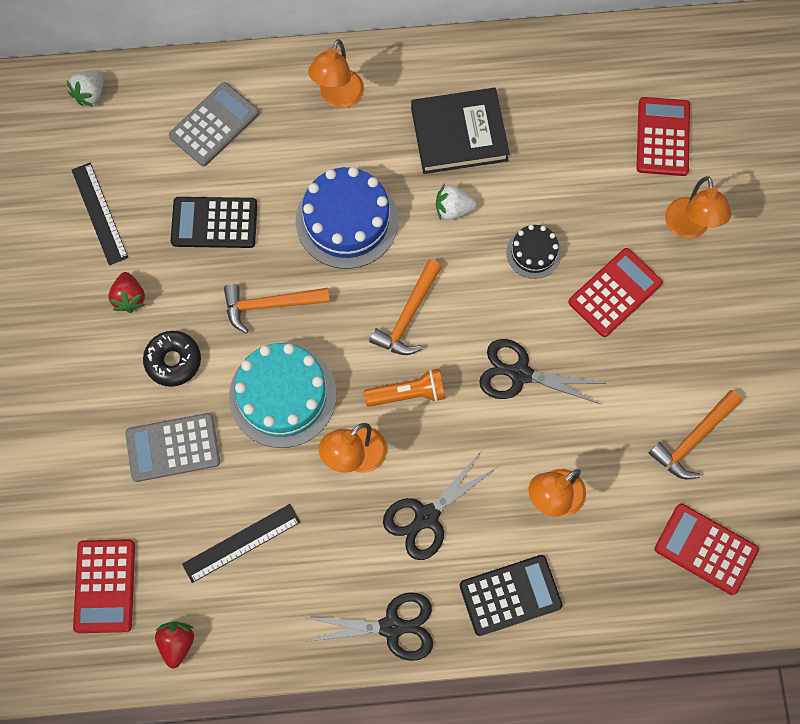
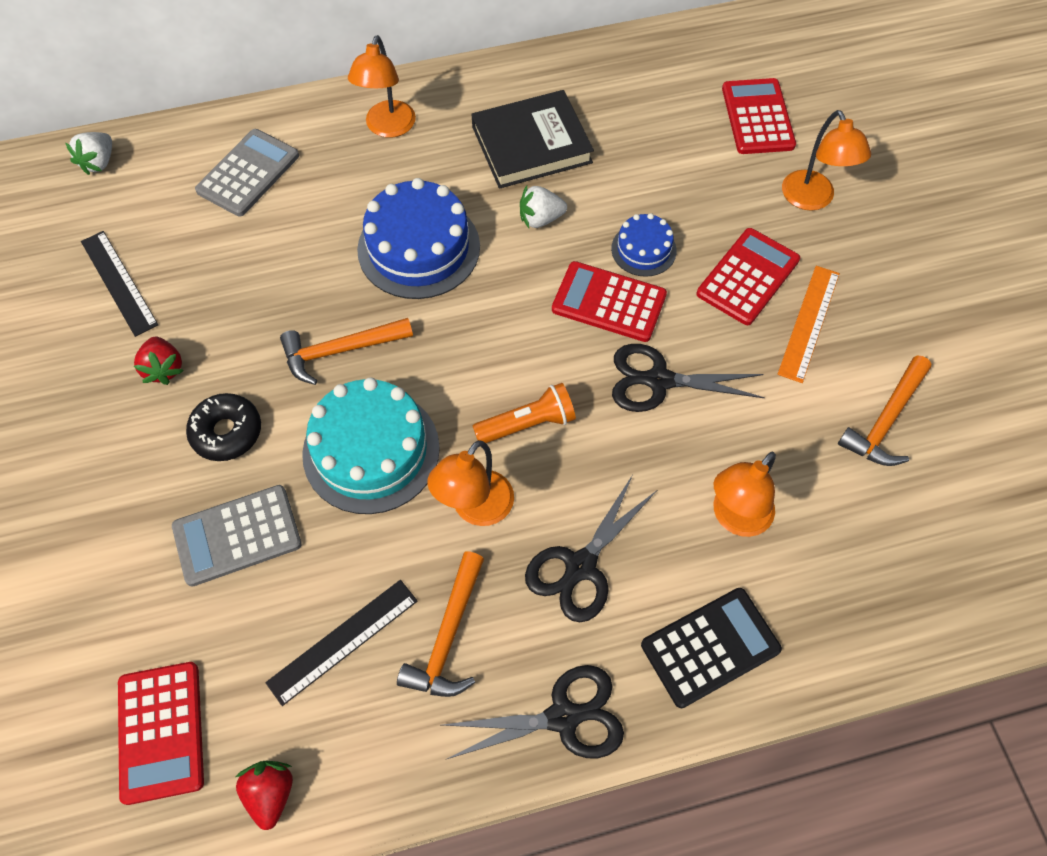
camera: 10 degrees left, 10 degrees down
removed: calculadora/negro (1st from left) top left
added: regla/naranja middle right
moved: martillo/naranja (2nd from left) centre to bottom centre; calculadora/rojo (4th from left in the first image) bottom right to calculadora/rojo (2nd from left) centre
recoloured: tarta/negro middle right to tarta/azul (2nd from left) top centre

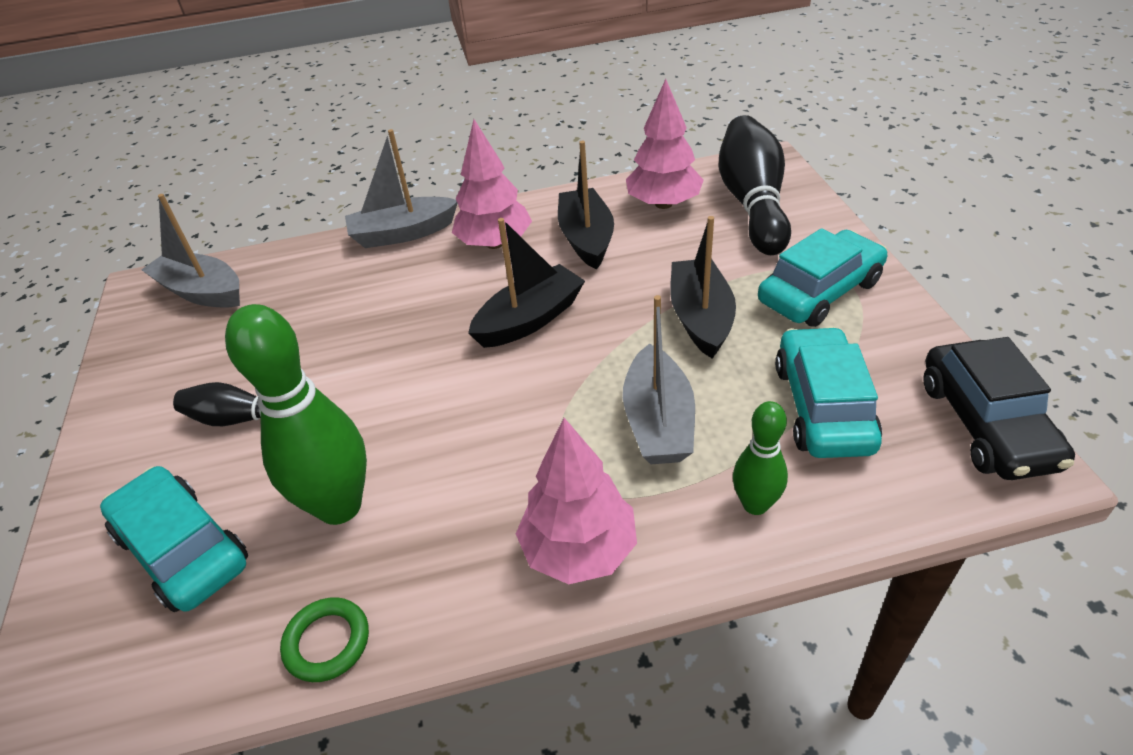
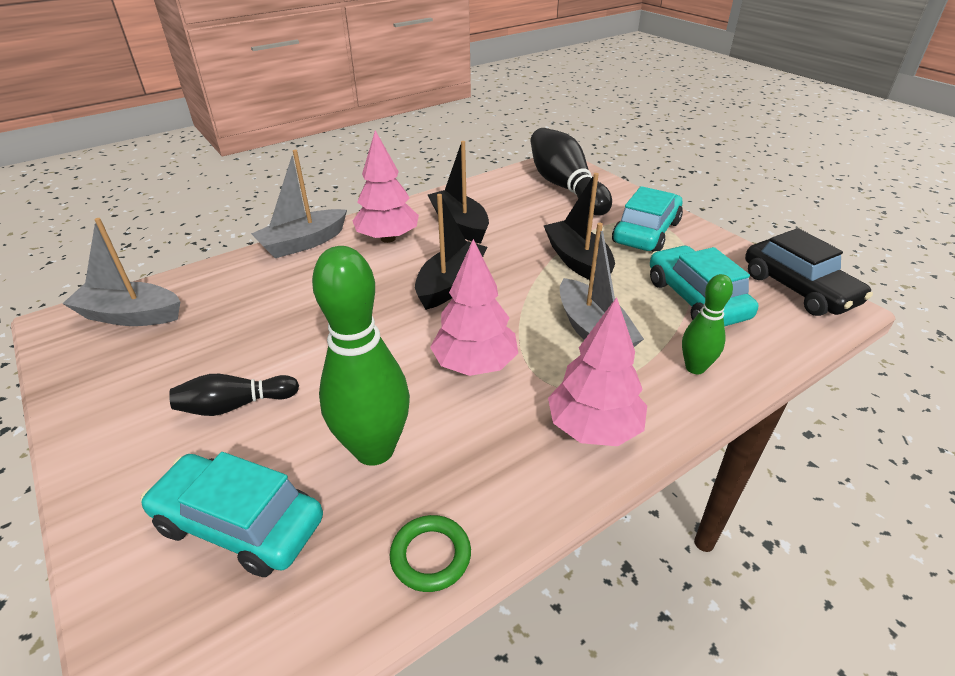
camera: 25 degrees left, 5 degrees down
moved: árbol/rosa (3rd from left in the first image) top centre to árbol/rosa (2nd from left) centre

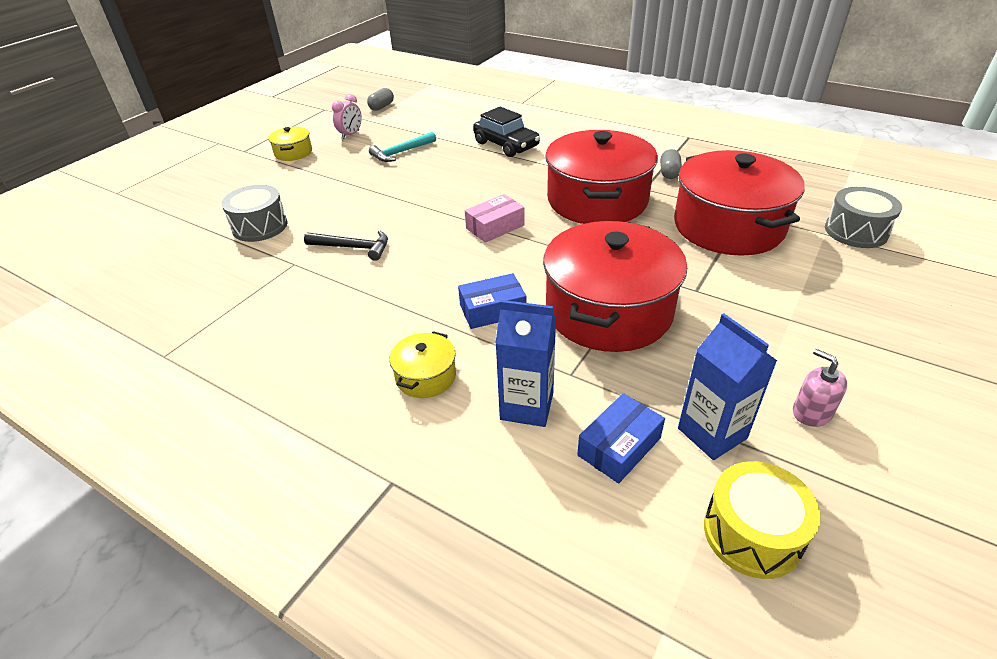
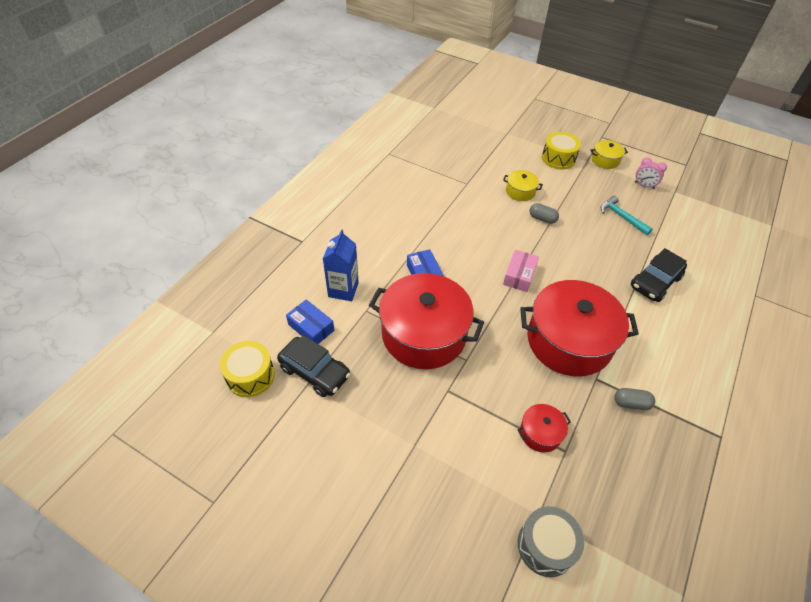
camera: 85 degrees right, 10 degrees up
removed: tambor/gris (1st from left) top left; martillo/negro centre; dispensador de jabón/rosa middle right
added: tambor/amarillo (2nd from left) top right
moved: cápsula/gris (1st from left) top centre to middle right; olla/amarillo (2nd from left in the first image) centre to olla/amarillo (1st from left) top centre
replaced: cartón de leche/azul (2nd from left) middle right to coche/negro (1st from left) centre
turned: caja/rosa top centre = centre 60 degrees clockwise
resized: olla/rojo (3rd from left in the first image) top right = bottom right x0.44

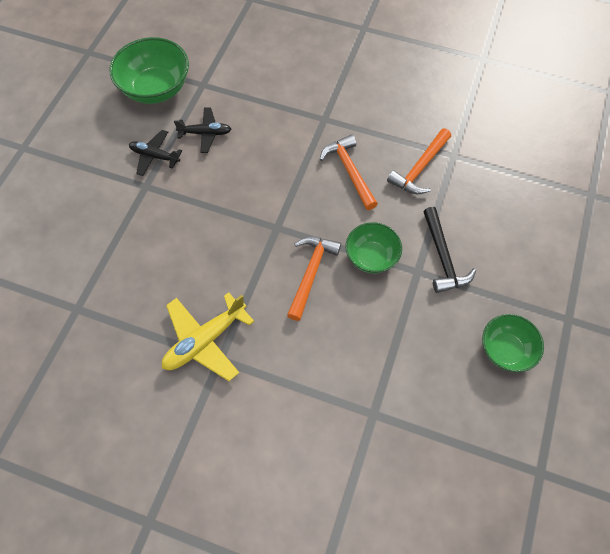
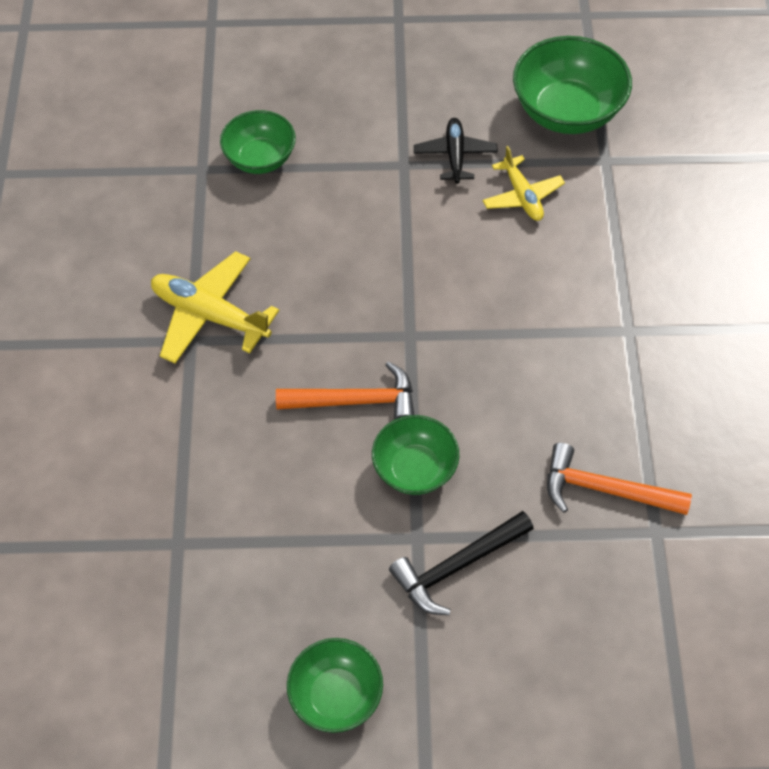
camera: 70 degrees right, 5 degrees down
removed: martillo/naranja (2nd from left) top centre
added: cuenco/verde (1st from left) top centre
recoloured: avión/negro (2nd from left) top left to avión/amarillo (2nd from left) top right

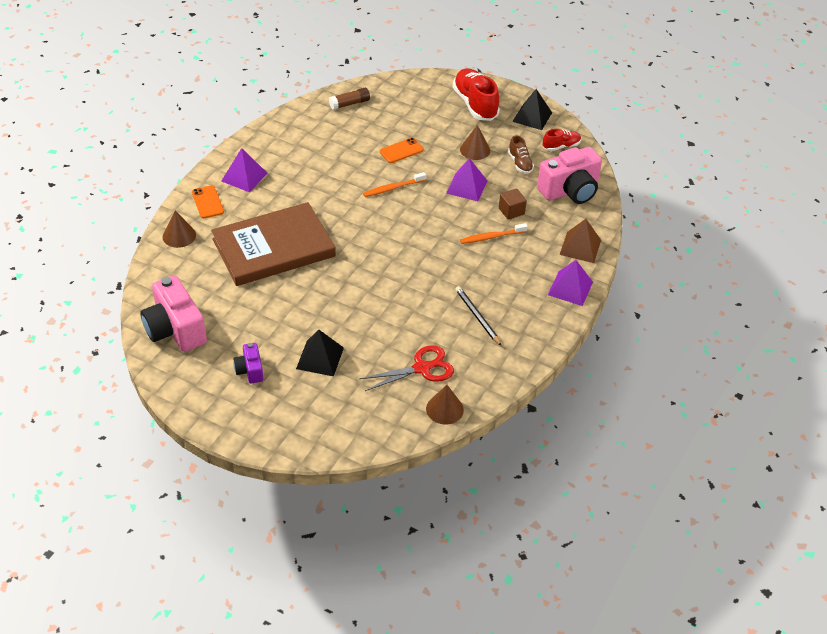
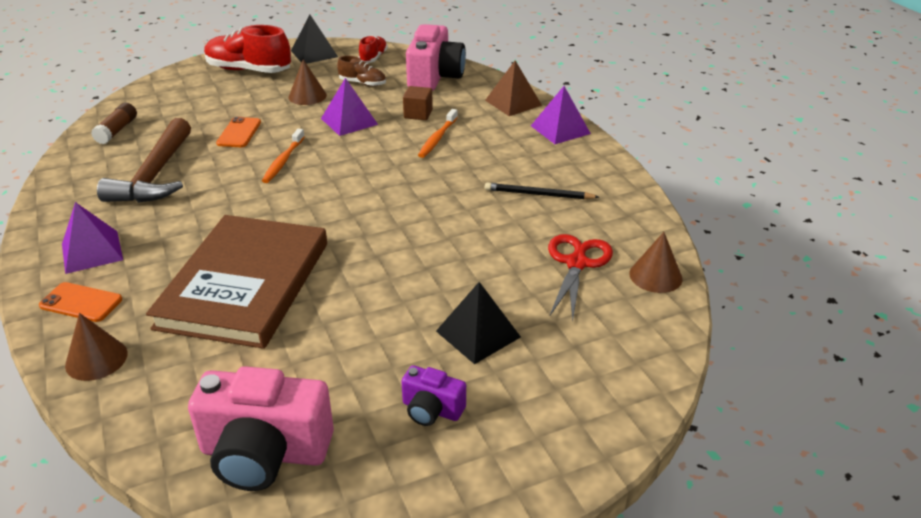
camera: 50 degrees left, 10 degrees down
added: martillo/marrón top left

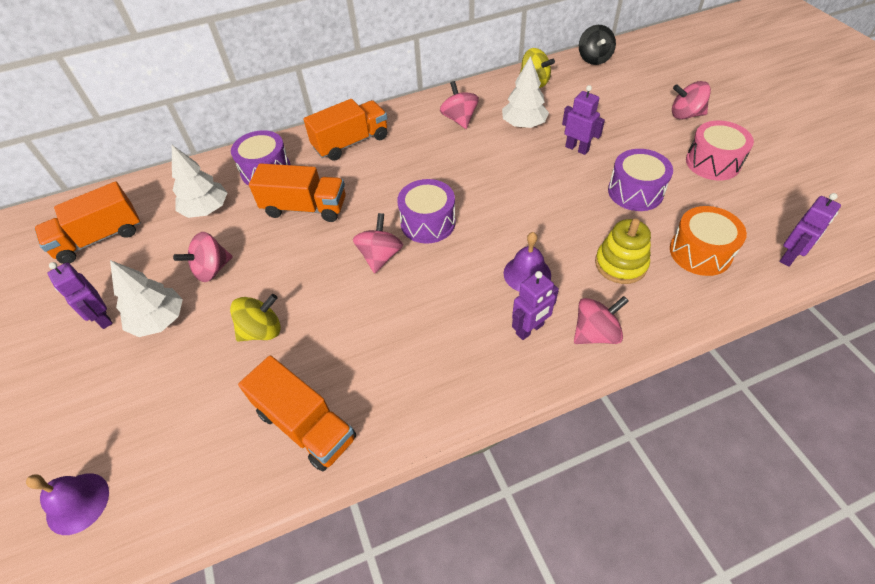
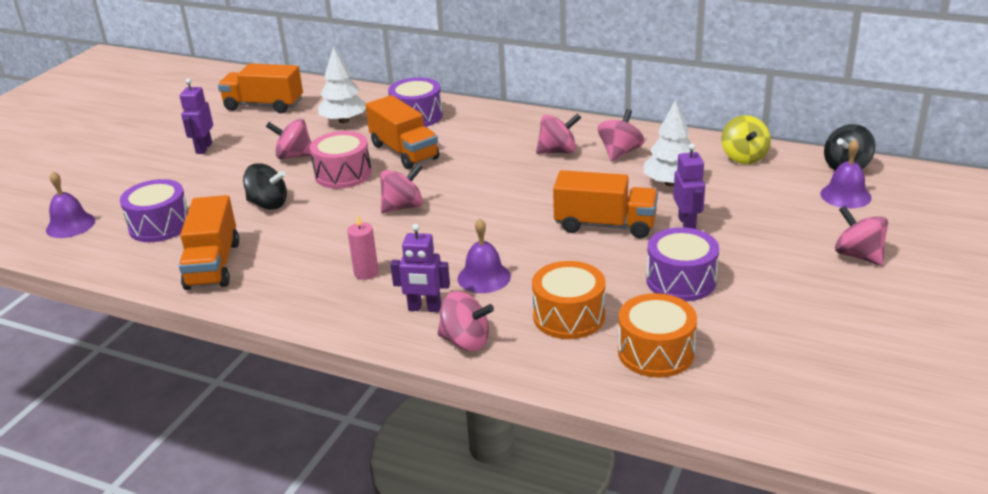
camera: 45 degrees right, 20 degrees down
removed: robot/morado (4th from left) middle right; árbol/blanco (1st from left) middle left
added: peonza/rosa (4th from left) top centre; campana/morado (3rd from left) middle right; vela/rosa centre
moved: camión/naranja (4th from left) top centre to centre; tambor/rosa top right to top centre; tambor/morado (2nd from left in the first image) centre to tambor/morado (1st from left) middle left
replaced: juguete apilable/amarillo middle right to tambor/naranja (1st from left) centre
recoloured: peonza/amarillo (1st from left) middle left to peonza/negro (1st from left) middle left

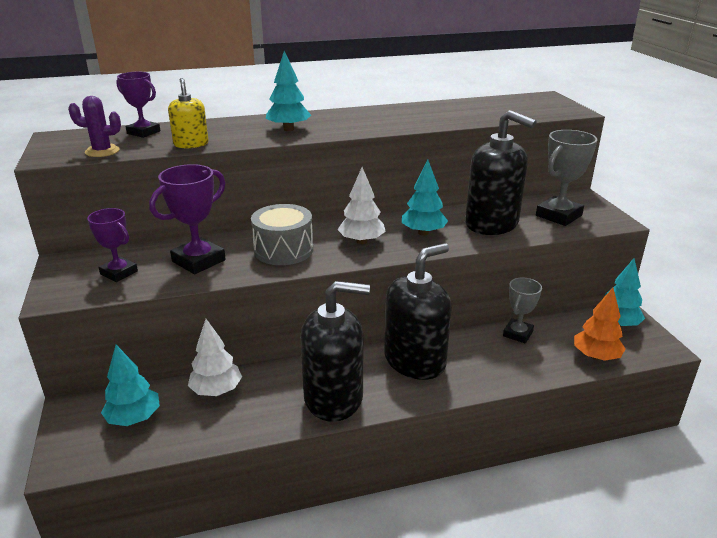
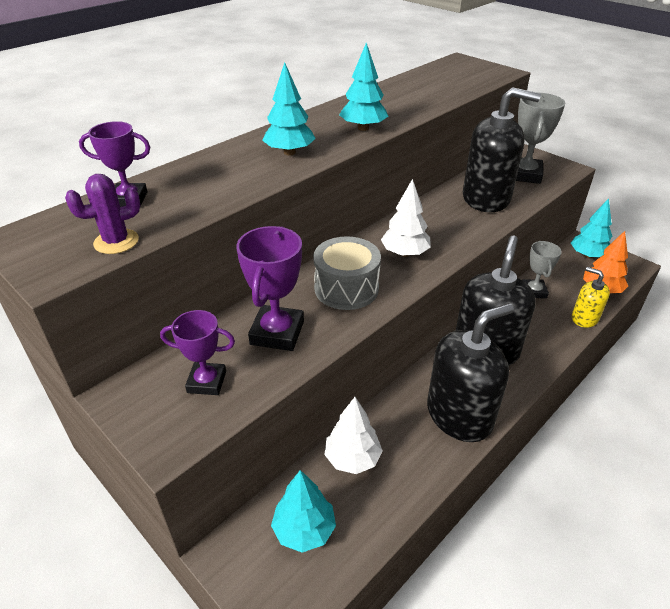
camera: 30 degrees left, 10 degrees up
moved: dispensador de jabón/amarillo top left to middle right; árbol/turquesa (3rd from left) centre to top centre

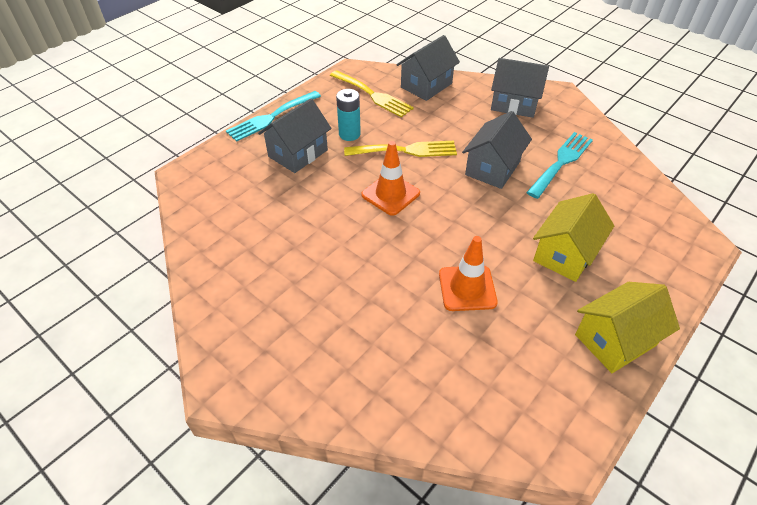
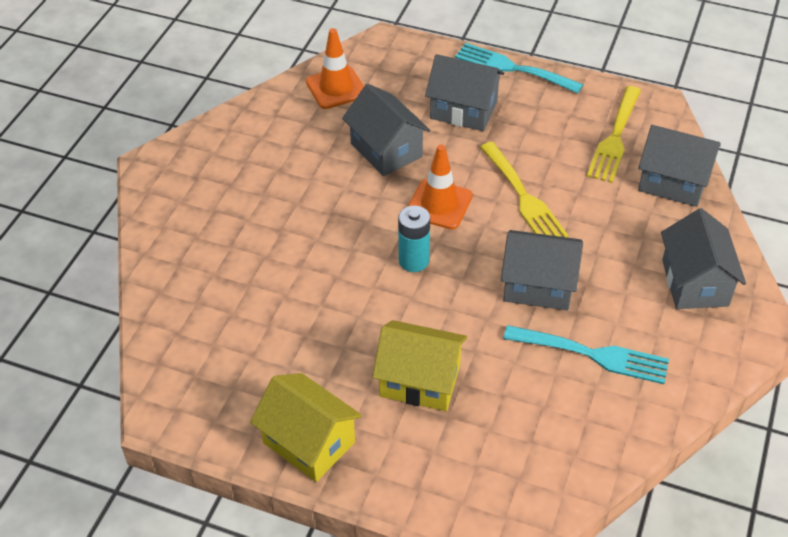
camera: 70 degrees right, 0 degrees up
added: casa/gris (1st from left) top centre
moved: pila/turquesa top centre to centre; cono de tráfico/naranja (2nd from left in the first image) centre to cono de tráfico/naranja (1st from left) top centre

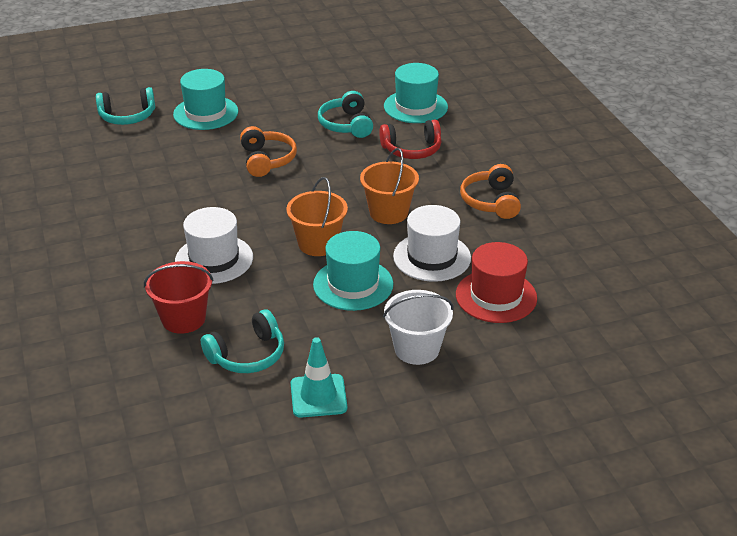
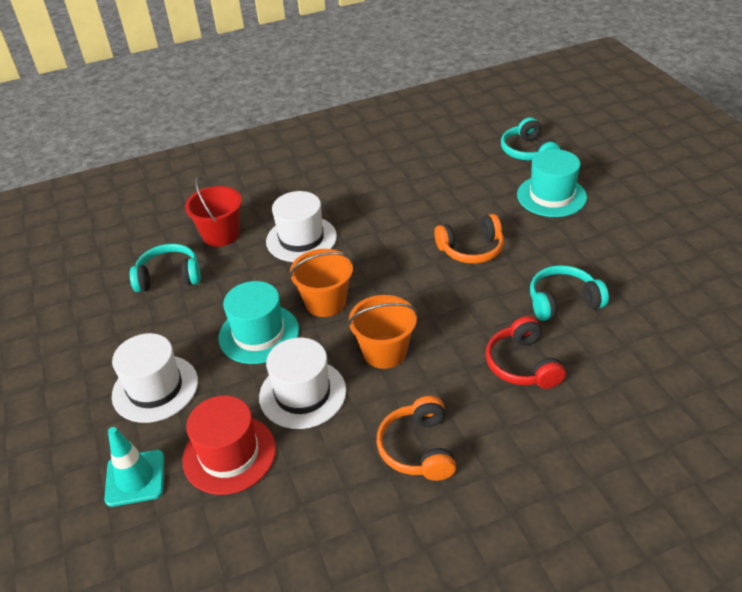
camera: 90 degrees right, 5 degrees up
removed: sombrero/turquesa (3rd from left) top centre
moved: cono de tráfico/turquesa bottom centre to bottom left
replaced: balde/blanco centre to sombrero/blanco (1st from left) middle left
turned: auriculares/naranja (2nd from left in the first image) centre = bottom centre 90 degrees counterclockwise; auriculares/turquesa (2nd from left in the first image) middle left = middle left 120 degrees clockwise

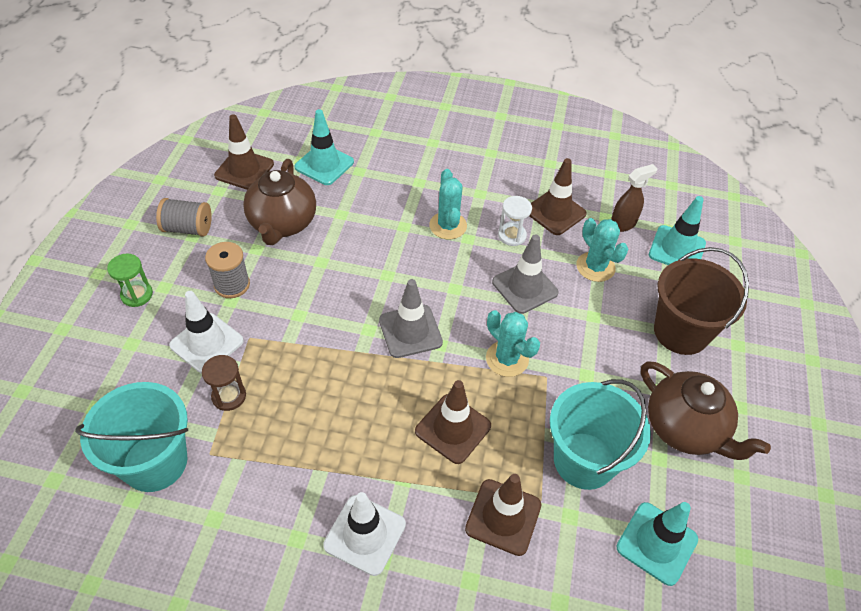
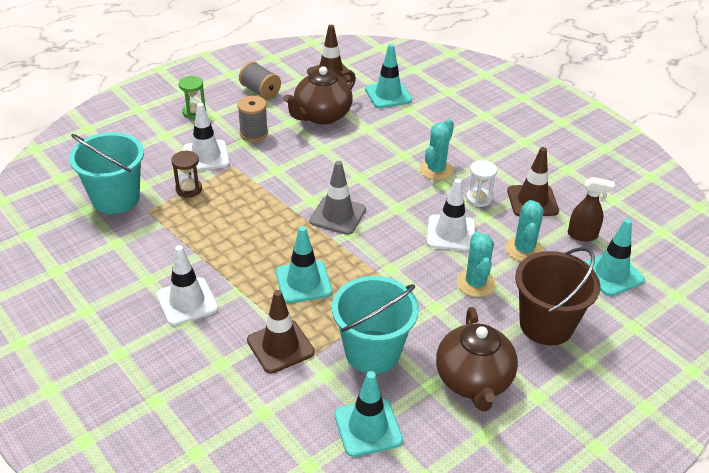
camera: 40 degrees right, 10 degrees down
moved: cactus/turquesa (2nd from left) centre to middle right
recoloured: cono de tráfico/gris (2nd from left) centre to cono de tráfico/blanco (3rd from left) centre; cono de tráfico/marrón (2nd from left) bottom centre to cono de tráfico/turquesa (1st from left) centre

